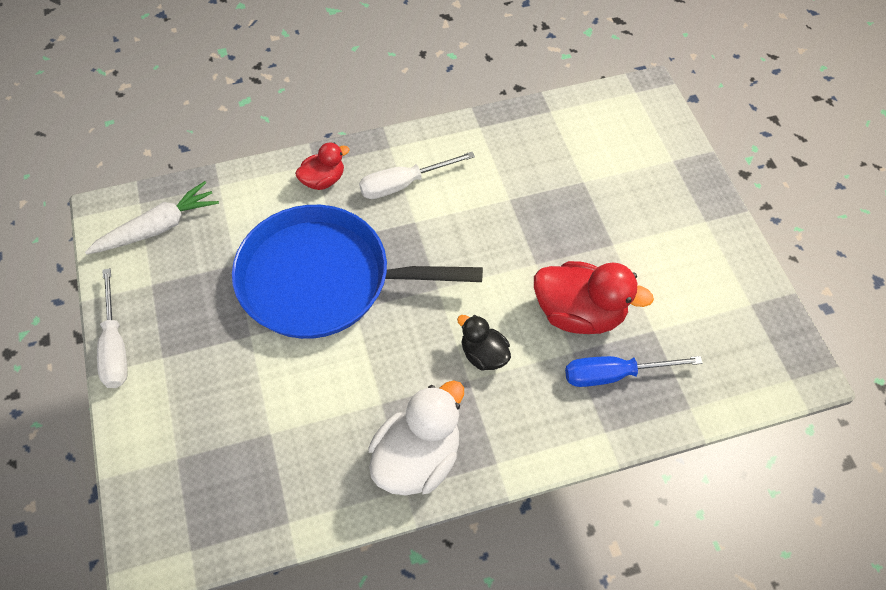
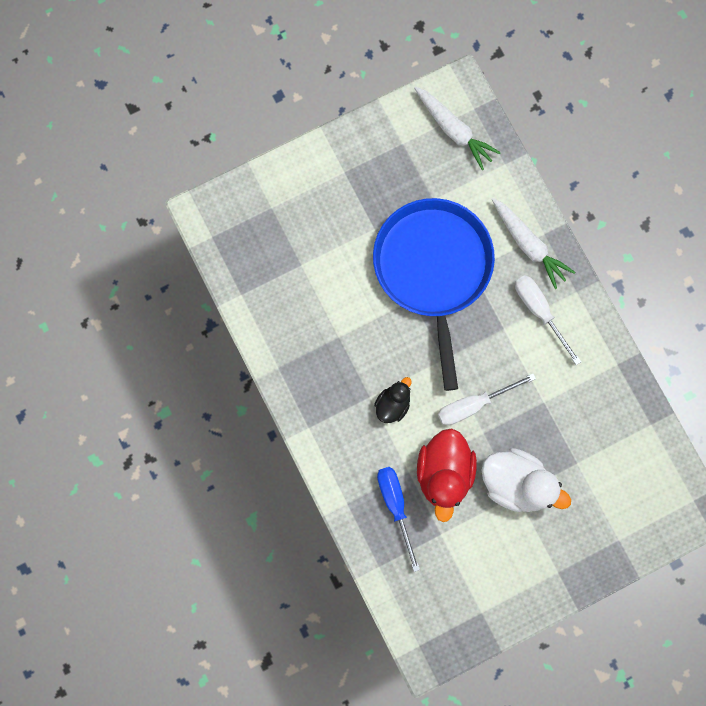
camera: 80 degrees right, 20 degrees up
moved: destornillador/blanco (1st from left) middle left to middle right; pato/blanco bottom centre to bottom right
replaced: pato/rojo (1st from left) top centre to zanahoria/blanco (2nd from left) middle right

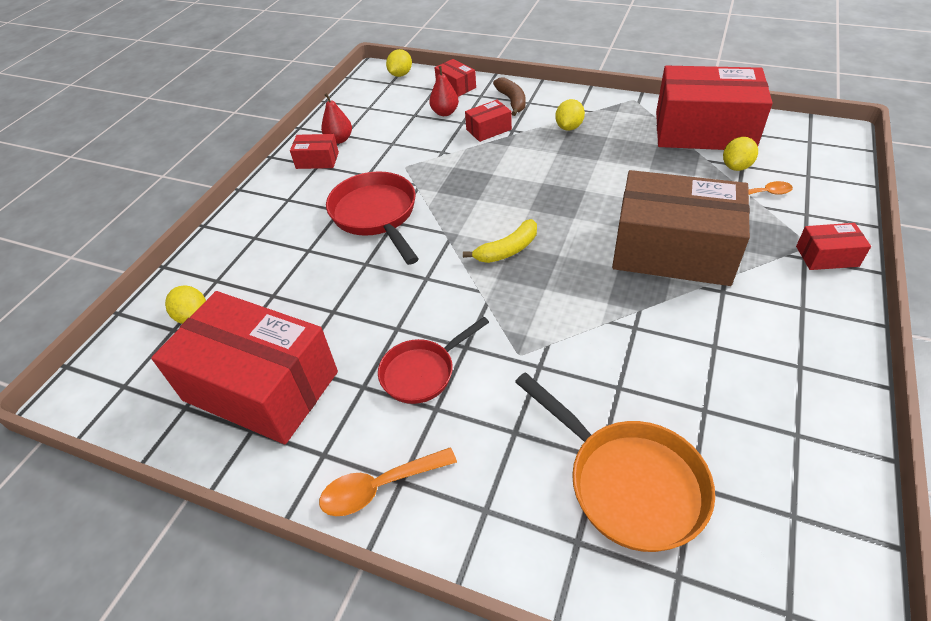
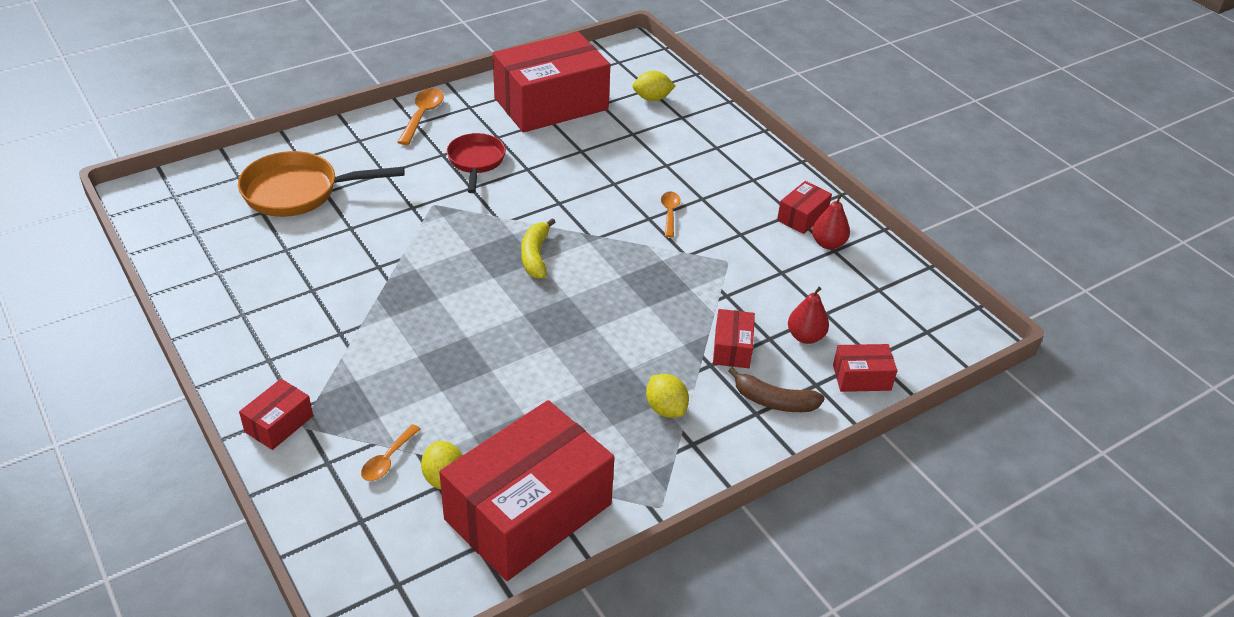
camera: 120 degrees right, 5 degrees down
removed: limón/amarillo (2nd from left) top centre; caja/marrón middle right
replaced: sartén/rojo (1st from left) centre to cuchara/naranja (3rd from left) centre

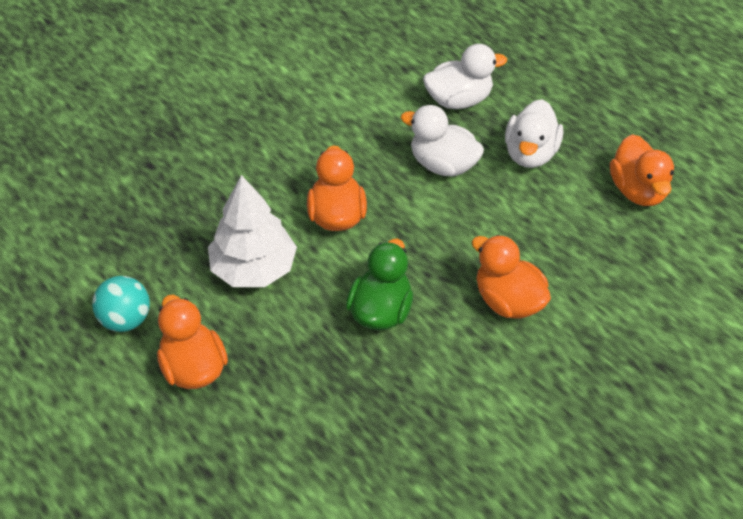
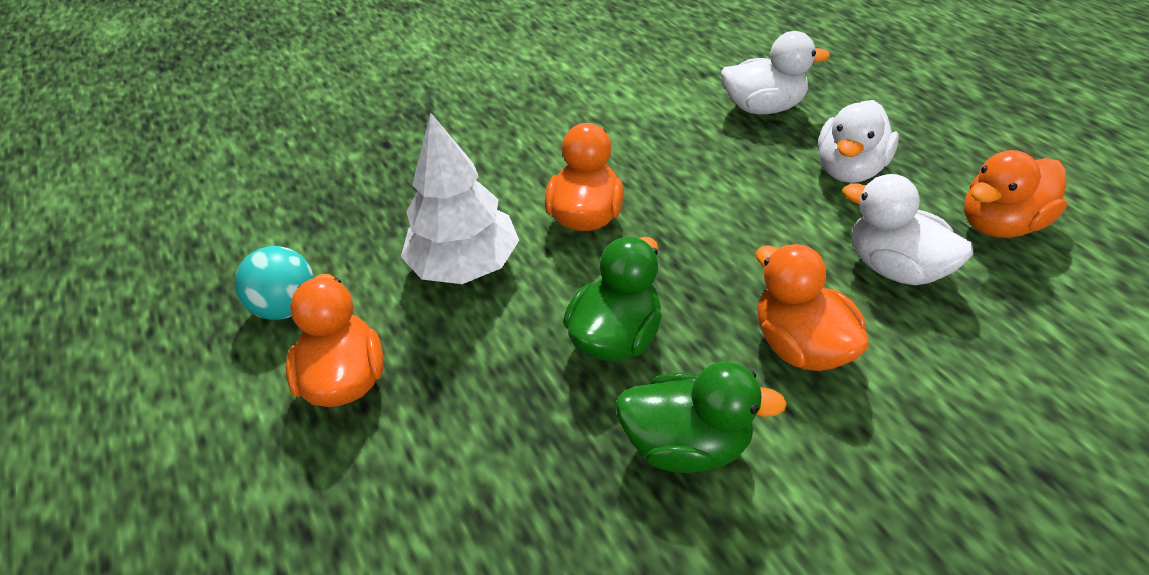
camera: 15 degrees right, 5 degrees down
added: pato/verde (2nd from left) bottom centre
moved: pato/blanco (1st from left in the first image) top centre to pato/blanco (3rd from left) middle right
turned: pato/naranja (4th from left) top right = middle right 60 degrees clockwise

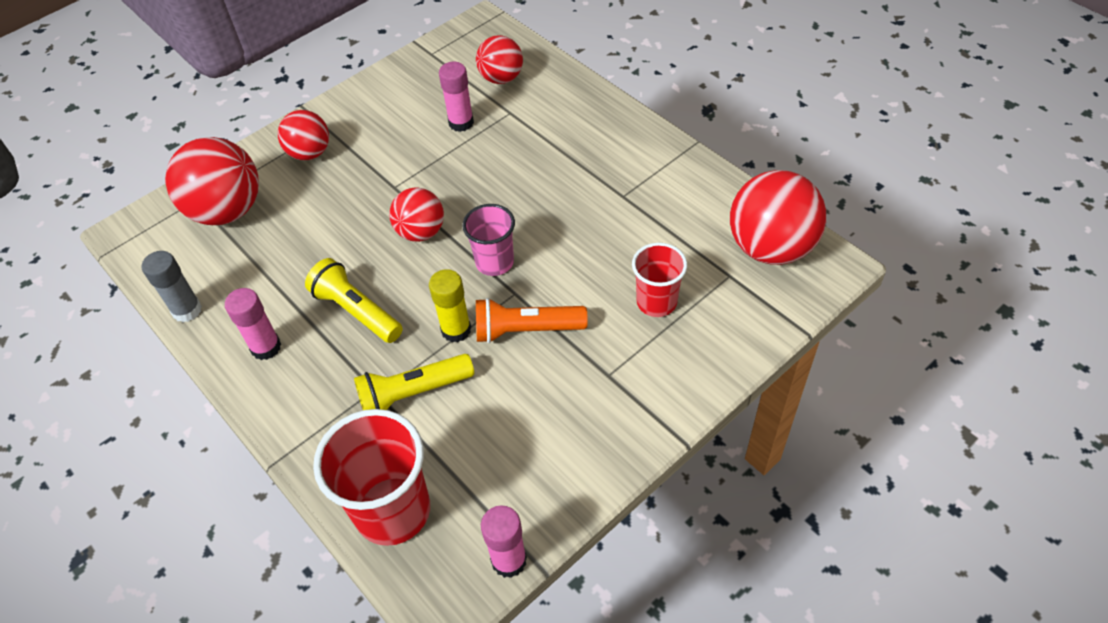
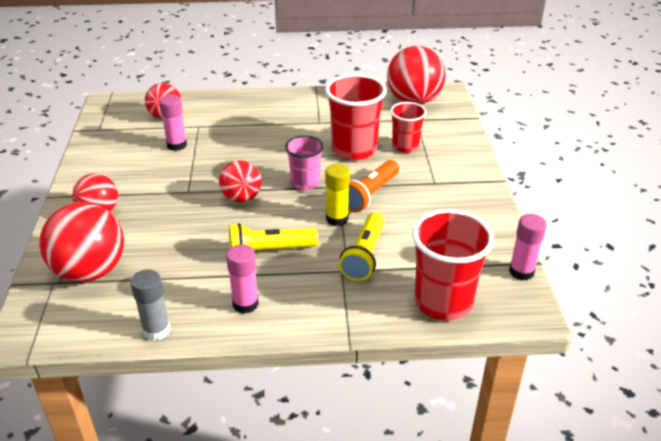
camera: 55 degrees left, 15 degrees down
added: vaso/rojo (1st from left) top centre

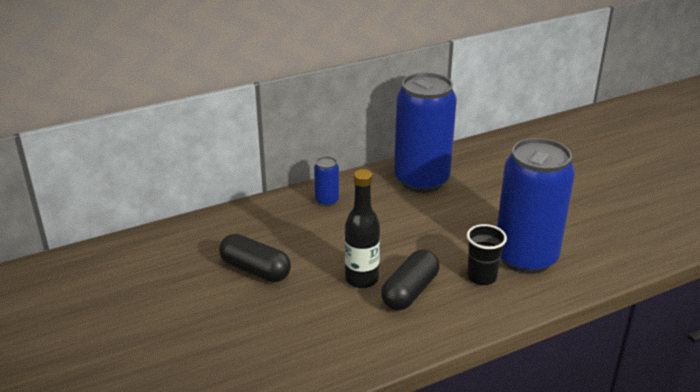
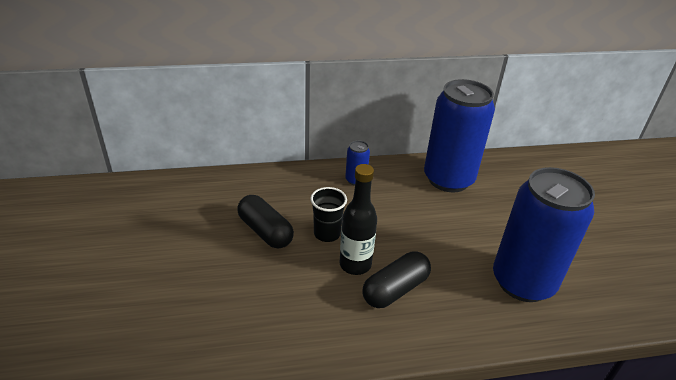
camera: 15 degrees right, 5 degrees up
moved: vaso/negro middle right to centre

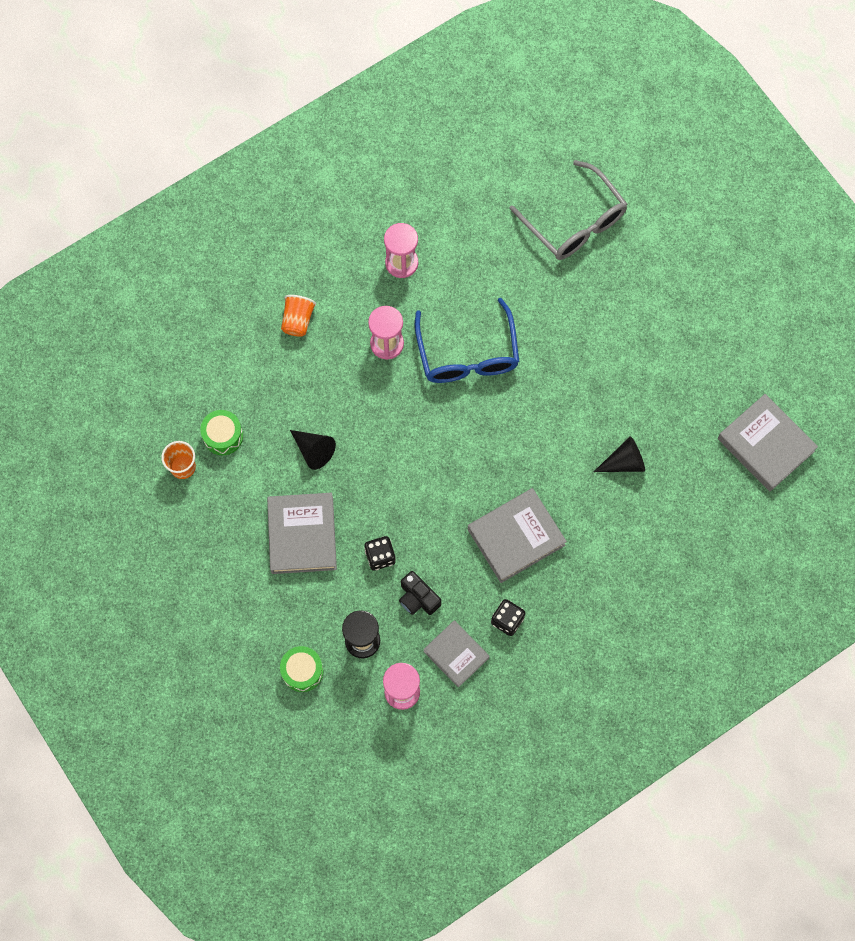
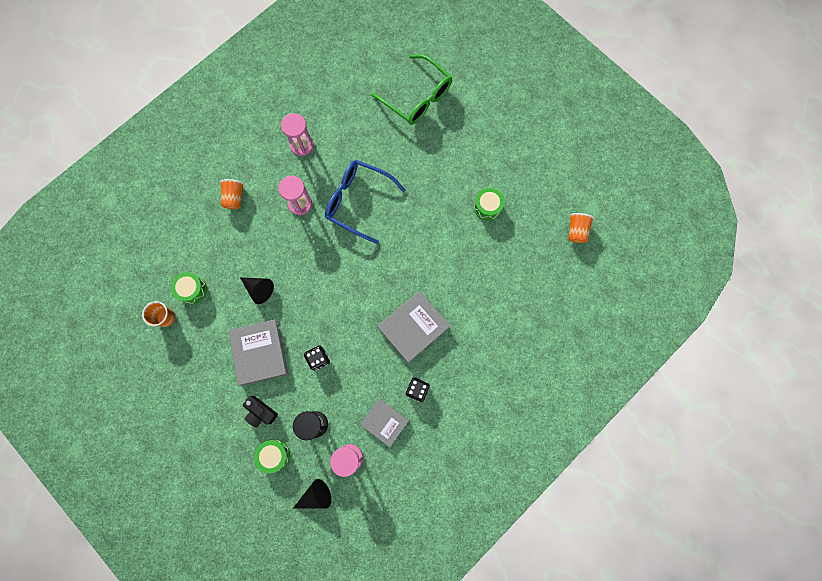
camera: 10 degrees left, 5 degrees up
added: tambor/verde (3rd from left) centre
moved: cono/negro (2nd from left) middle right to bottom centre; cámara/negro centre to bottom left
replaced: libro/gris (4th from left) middle right to vaso/naranja (3rd from left) middle right
recoloured: gafas/gris top centre to gafas/verde top centre
turned: gafas/azul centre = centre 135 degrees clockwise

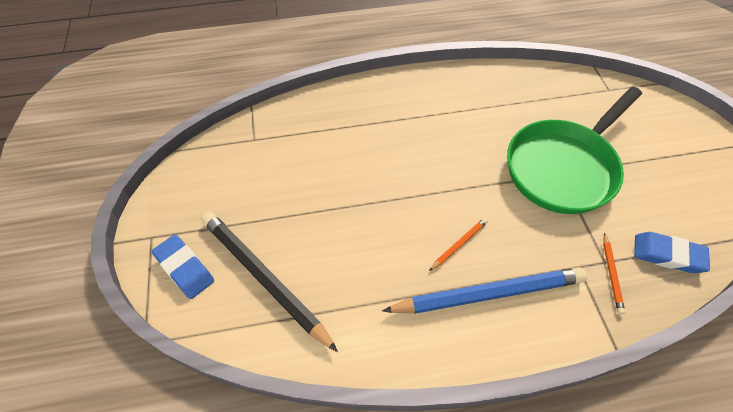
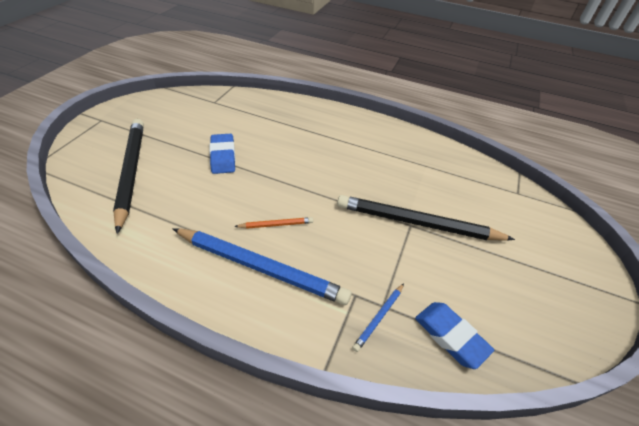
camera: 30 degrees right, 10 degrees down
moved: goma de borrar/azul (1st from left) middle left to centre
replaced: sartén/verde middle right to lápiz/negro (2nd from left) middle right
recoloured: lápiz/naranja (2nd from left) middle right to lápiz/azul (2nd from left) bottom centre

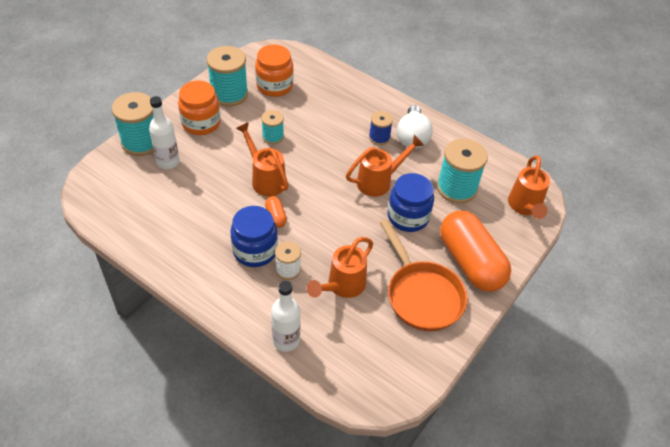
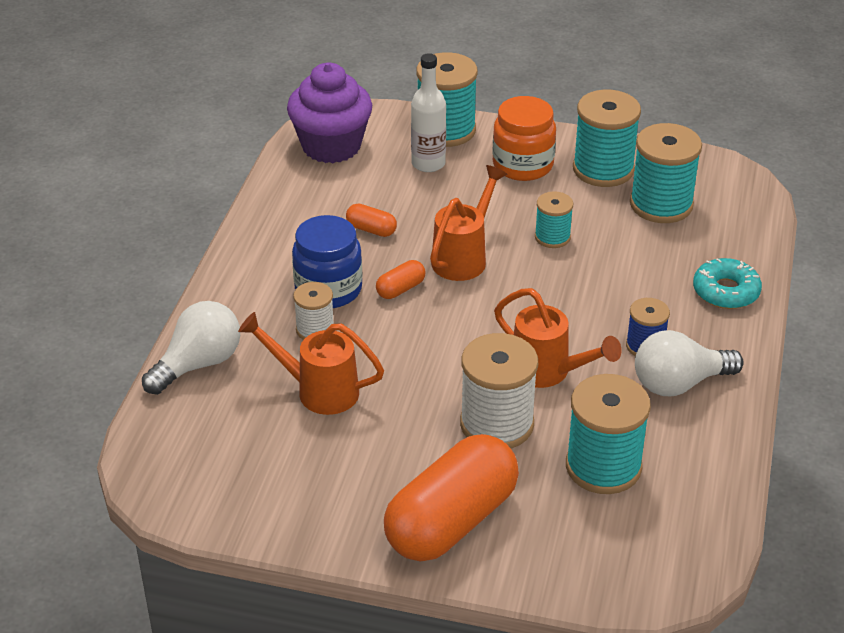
camera: 70 degrees right, 10 degrees down
removed: regadera/naranja (4th from left) middle right; sartén/naranja centre
added: magdalena/morado top centre; cápsula/naranja (1st from left) centre; rosquilla/turquesa middle right
replaced: tarro/naranja (2nd from left) top centre to carrete/turquesa (5th from left) top right; tarro/azul (2nd from left) centre to carrete/blanco (2nd from left) centre; botella/blanco (2nd from left) bottom centre to bombilla/blanco (1st from left) middle left

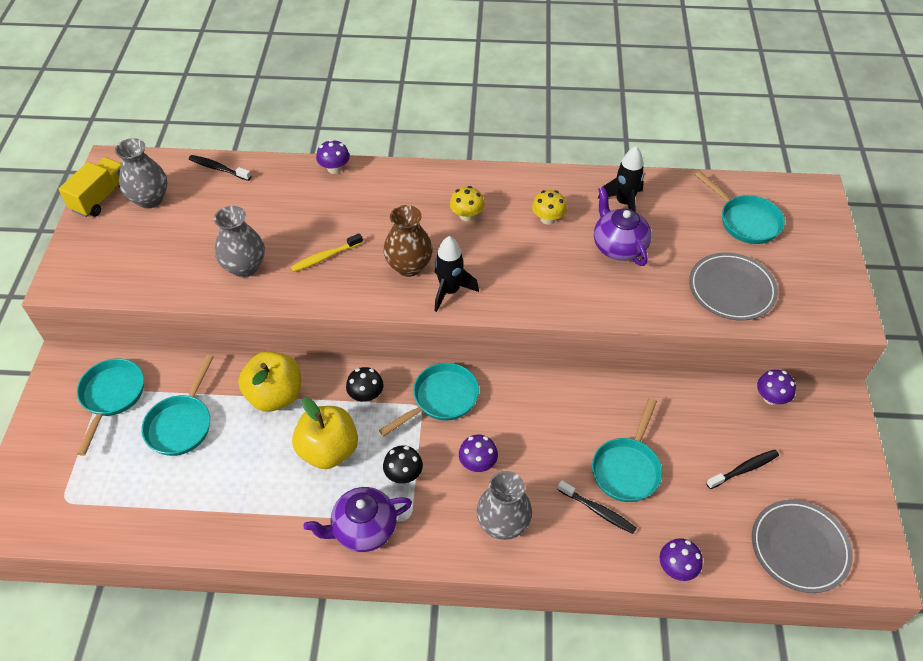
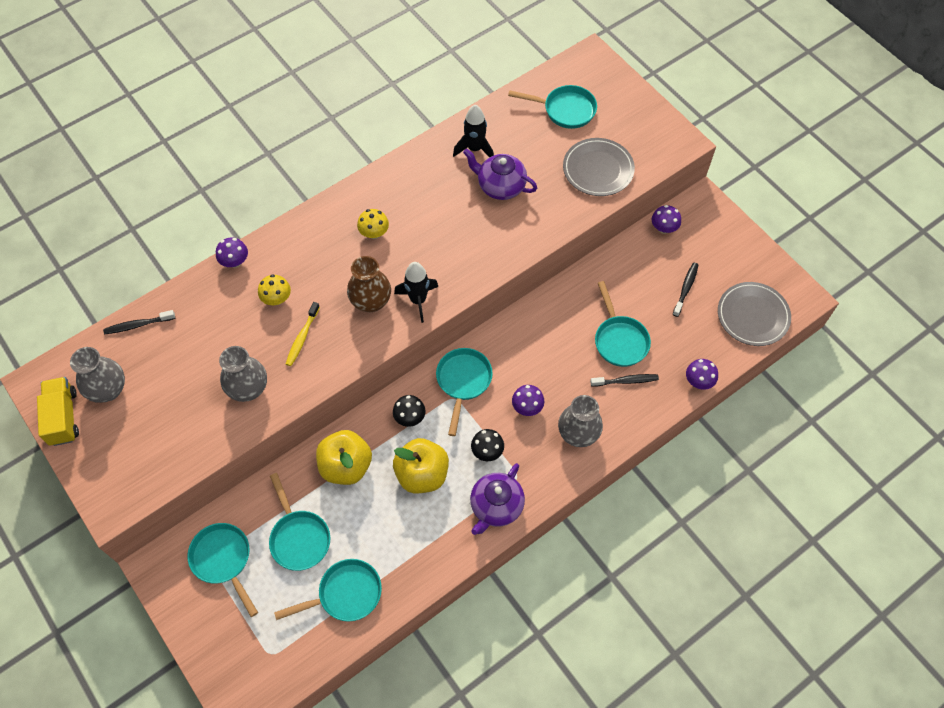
camera: 40 degrees left, 10 degrees up
added: sartén/turquesa (3rd from left) bottom centre
moved: seta/amarillo (2nd from left in the first image) top centre to seta/amarillo (1st from left) middle left

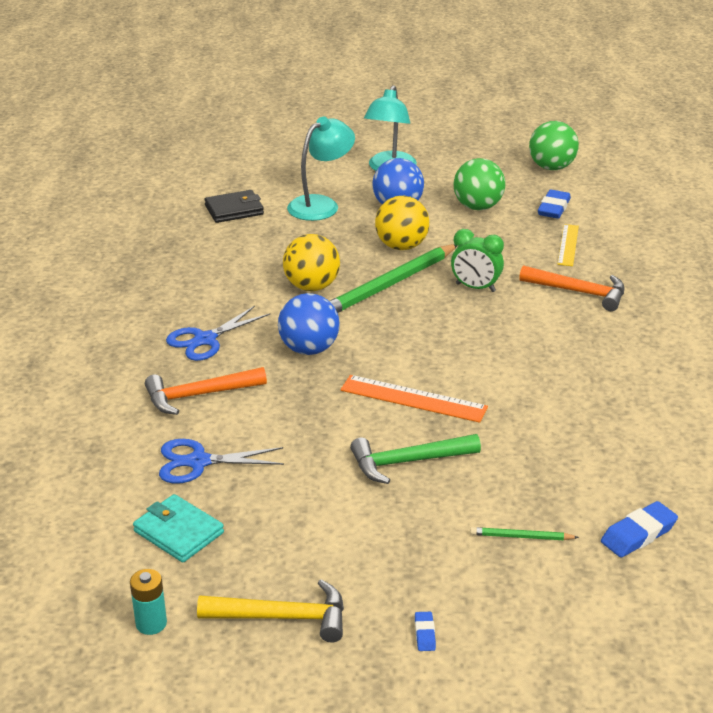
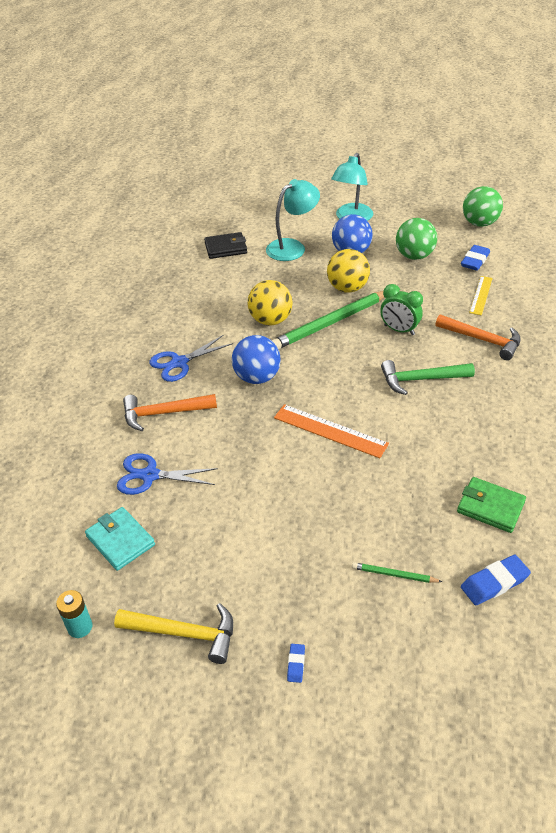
camera: 10 degrees right, 10 degrees up
added: cartera/verde middle right
moved: martillo/verde centre to middle right

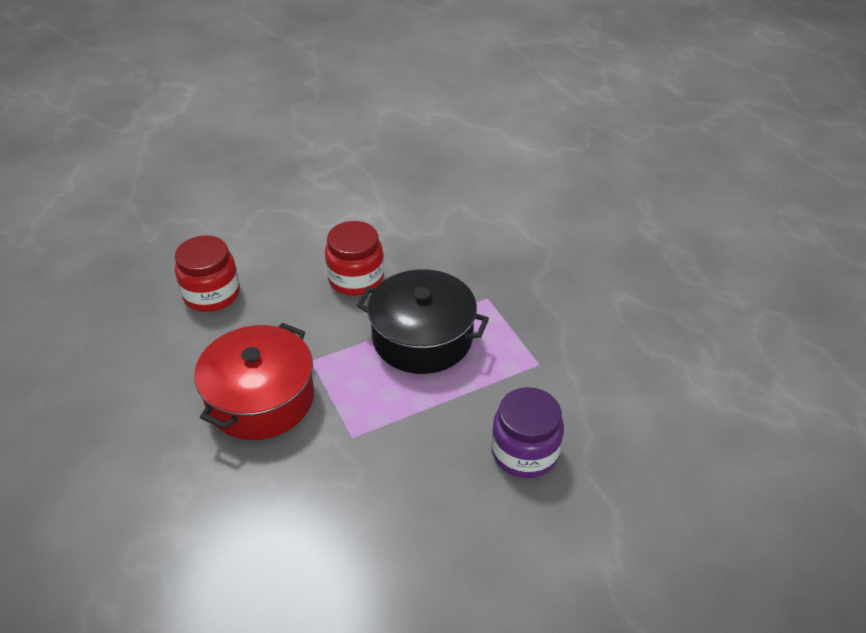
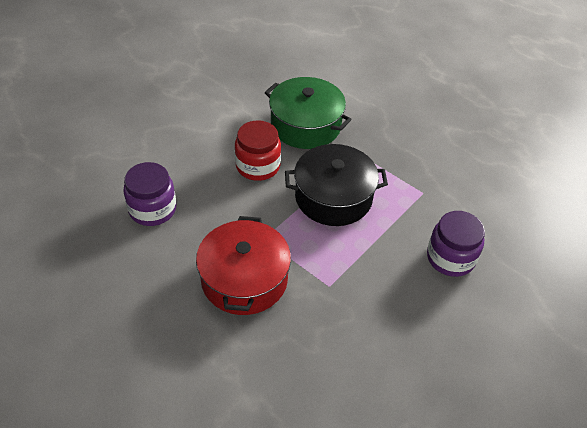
camera: 25 degrees left, 5 degrees up
added: olla/verde top centre
recoloured: tarro/rojo (1st from left) middle left to tarro/morado (1st from left) middle left

